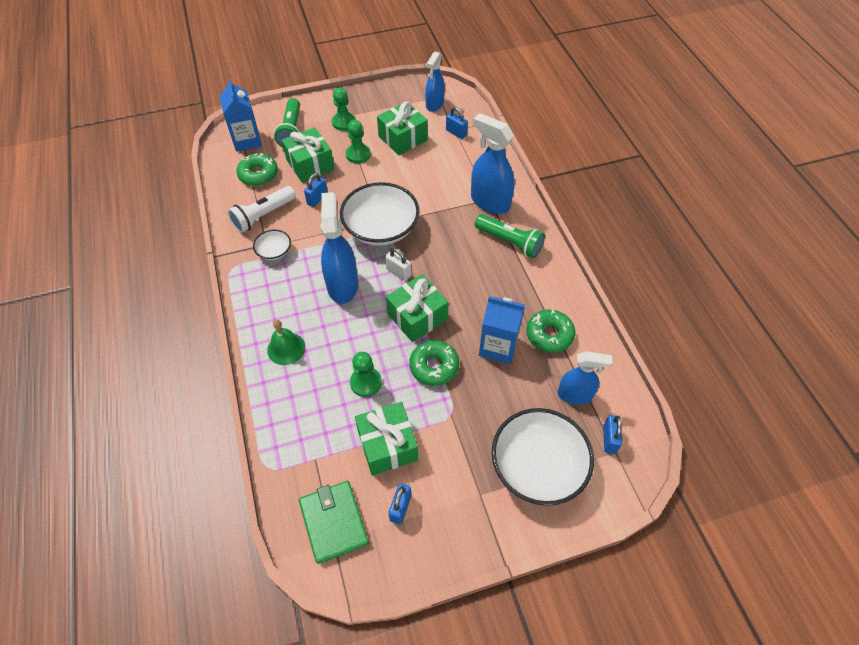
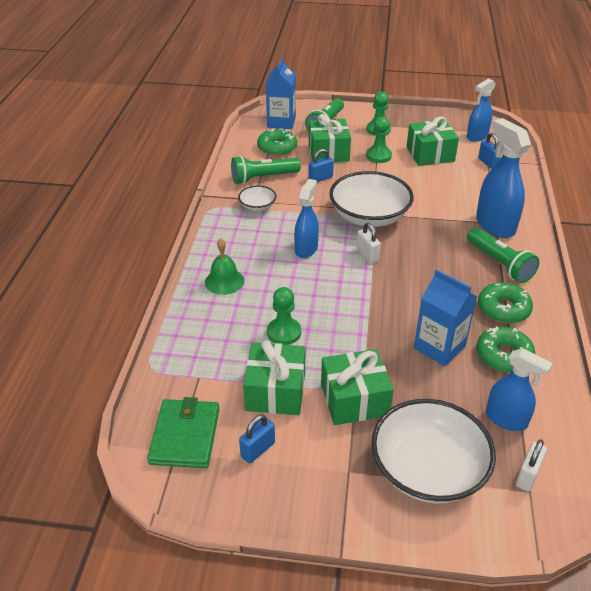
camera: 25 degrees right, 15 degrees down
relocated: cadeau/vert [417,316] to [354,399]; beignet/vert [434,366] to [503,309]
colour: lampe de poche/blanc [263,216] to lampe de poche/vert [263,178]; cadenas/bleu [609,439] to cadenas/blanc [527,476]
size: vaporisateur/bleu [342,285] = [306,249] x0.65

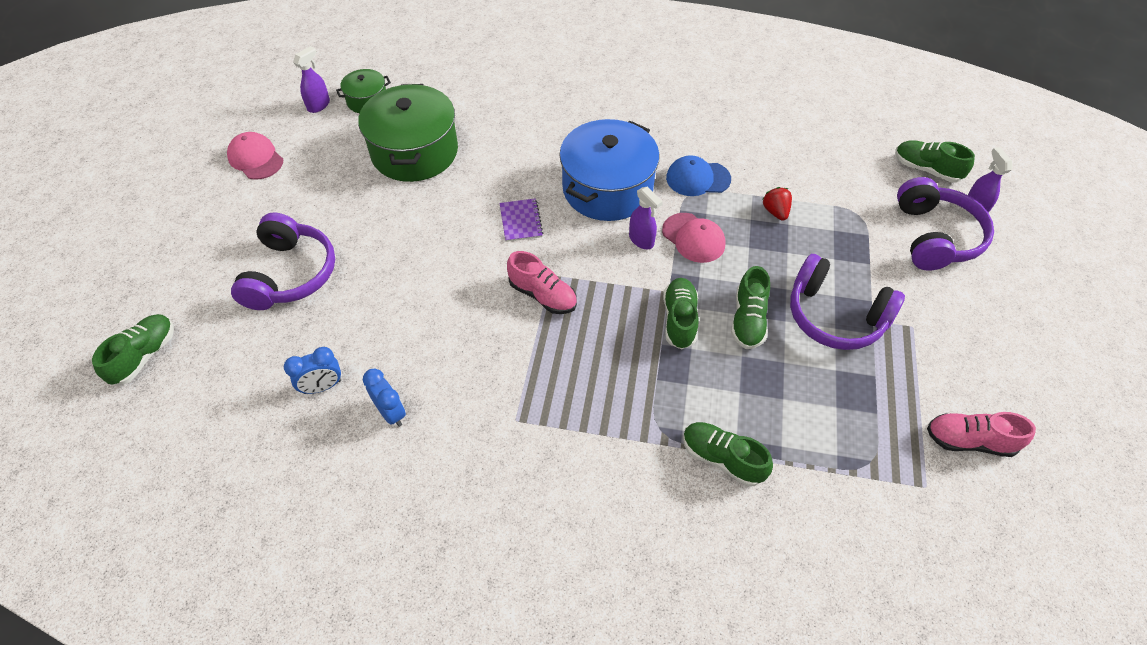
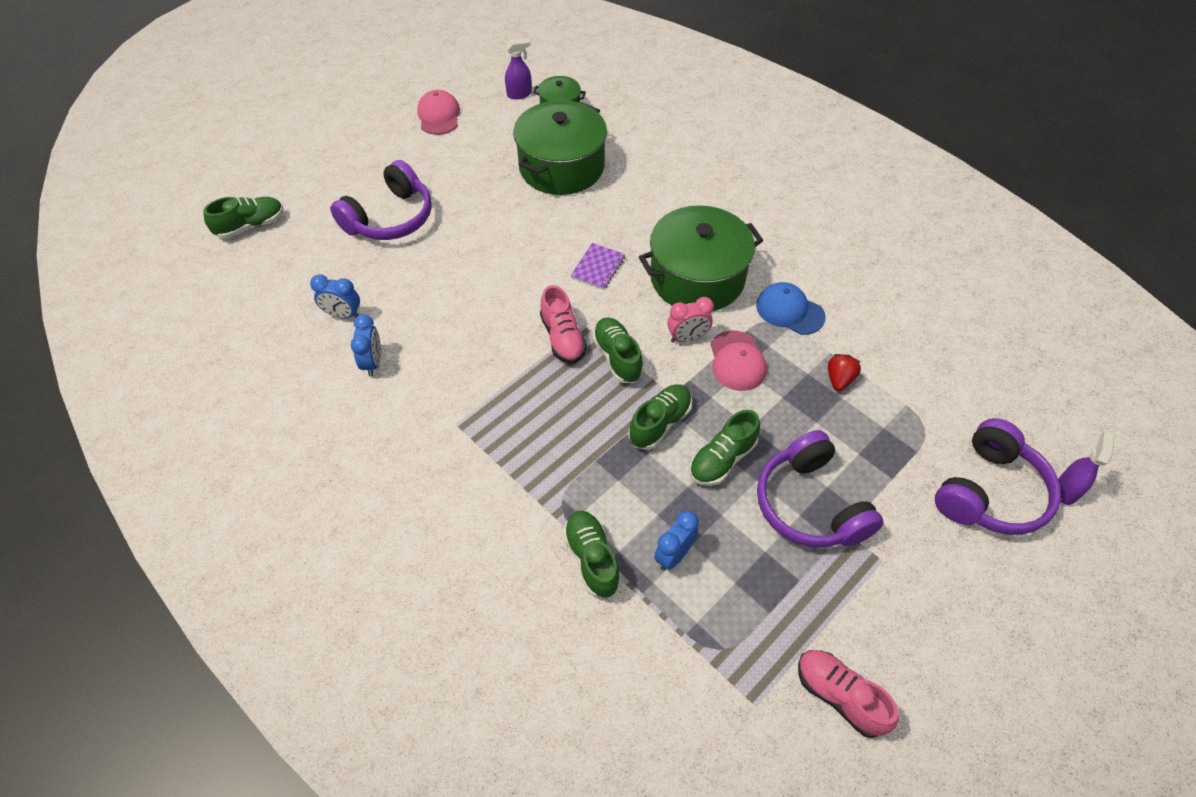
camera: 35 degrees right, 0 degrees up
appeared: réveil/bleu [674,555]
relocated: chaussure/vert [926,169] to [617,357]
exchanged: vaporisateur/violet [641,240] to réveil/rose [687,338]
colour: marmite/bleu [607,188] to marmite/vert [697,277]

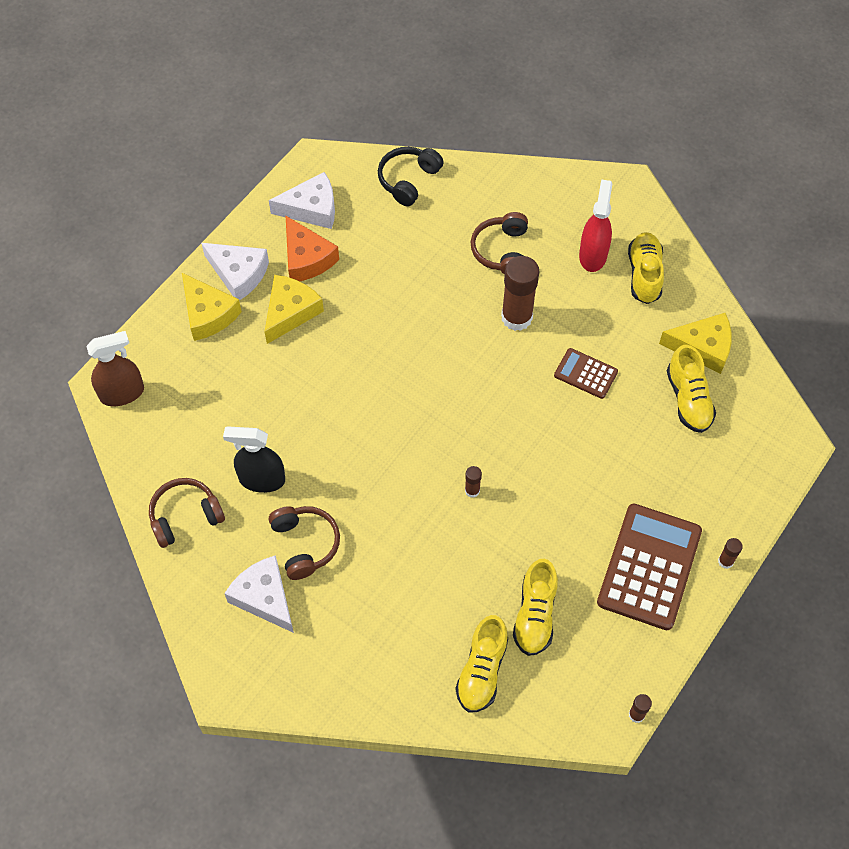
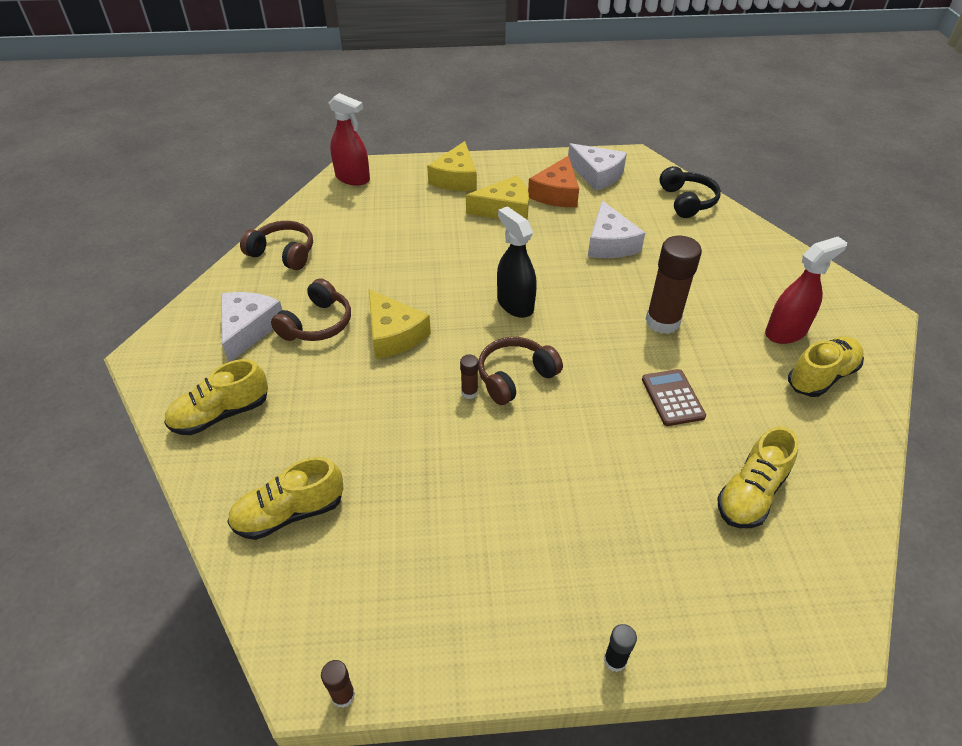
camera: 50 degrees right, 15 degrees down
missing: calculatrice/marron [649,567]
relocated: casque audio/marron [501,251] to [515,377]; fromage/blanc [238,274] to [609,243]; fromage/jaune [702,347] to [393,334]; vaporisateur/noir [261,479] to [515,304]; chaussure/jaune [535,615] to [221,414]
colour: vaporisateur/marron [122,393] to vaporisateur/rouge [353,178]; bâton de colle/marron [725,561] to bâton de colle/noir [615,660]
spun: casque audio/noir [408,180] = [687,201] 90 degrees clockwise

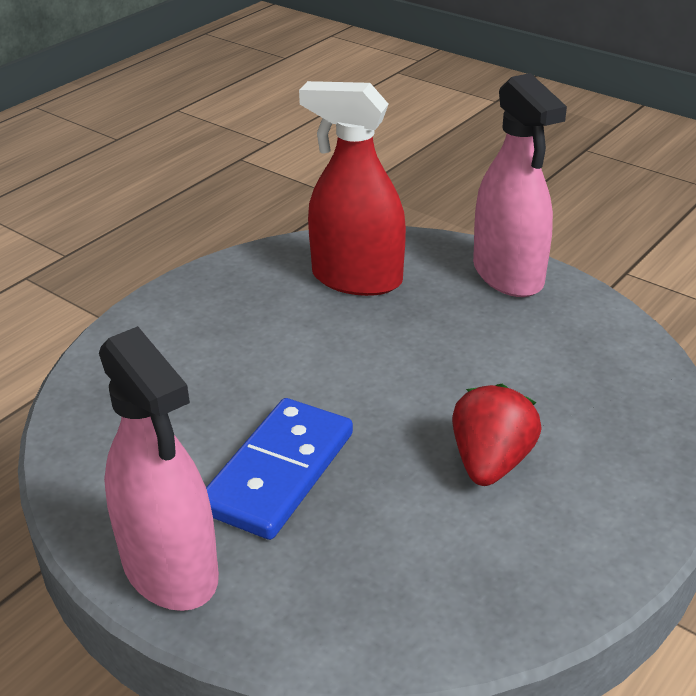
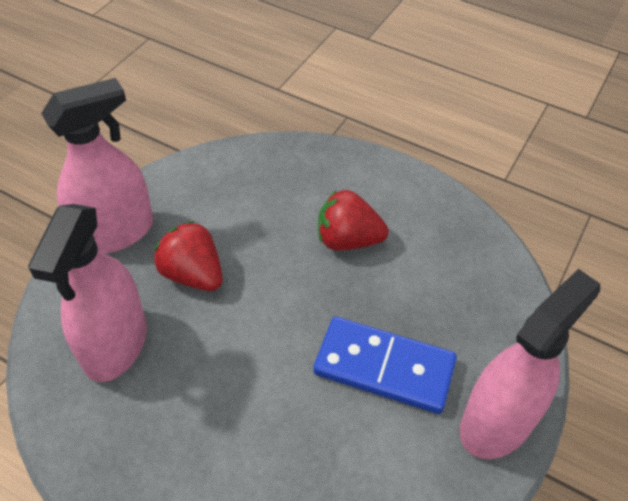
camera: 100 degrees left, 15 degrees up
appeared: fraise/rouge [193,274]
colour: vaporisateur/rouge [356,279] to vaporisateur/rose [115,344]

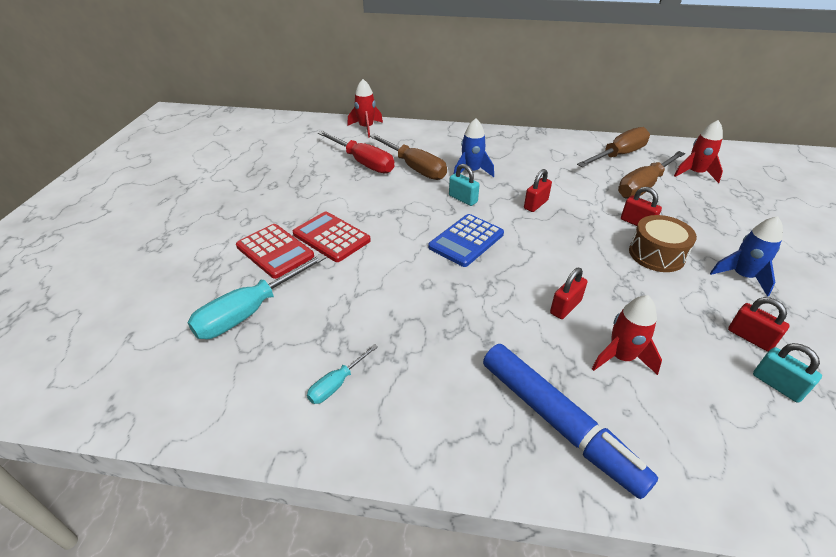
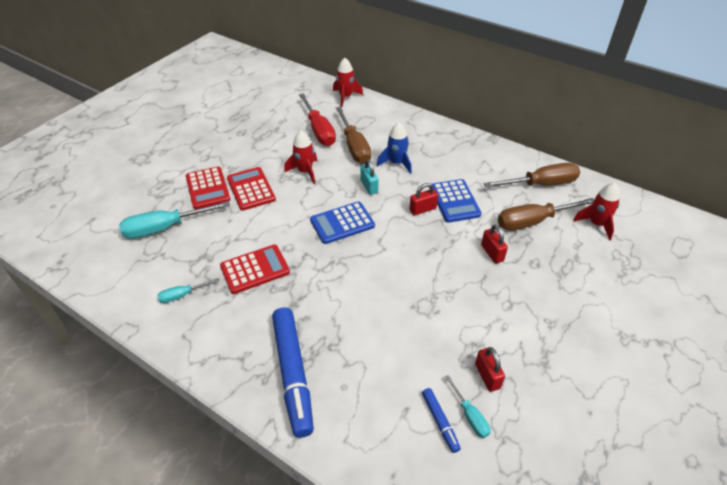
camera: 25 degrees right, 5 degrees up
missing: tambour/marron [656,254]; fusée/bleu [742,276]; cadenas/rouge [565,307]
appeared: calculatrice/bleu [454,201]; calculatrice/rouge [255,269]; feutre/bleu [440,422]
relocated: fusée/rouge [621,357] to [305,171]
exchanged: cadenas/turquoise [777,385] to tournevis/turquoise [470,415]

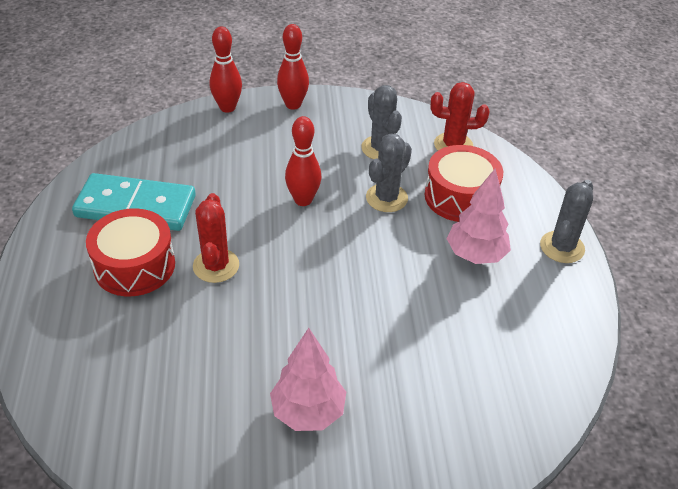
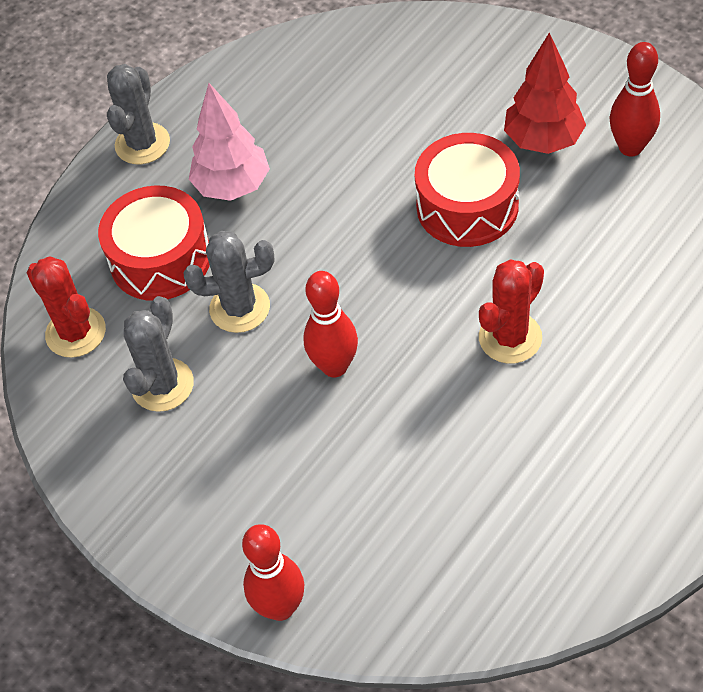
camera: 130 degrees left, 10 degrees up
missing: domino/turquoise [136,206]
relocated: quille/rouge [293,105] to [630,147]; tambour/rouge [134,265] to [467,206]
colour: arbre/rose [308,412] to arbre/rouge [543,141]
spun: cactus/gris [562,247] = [142,144] 60 degrees counterclockwise

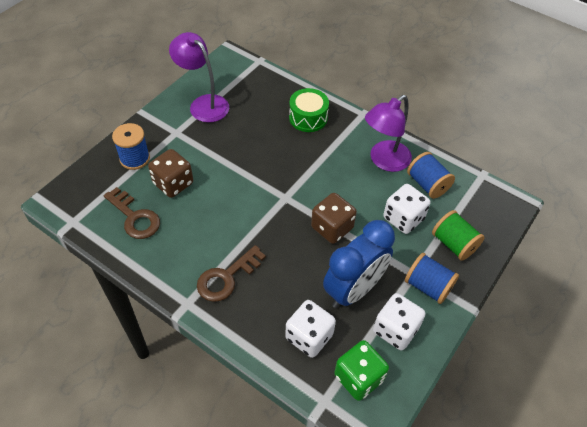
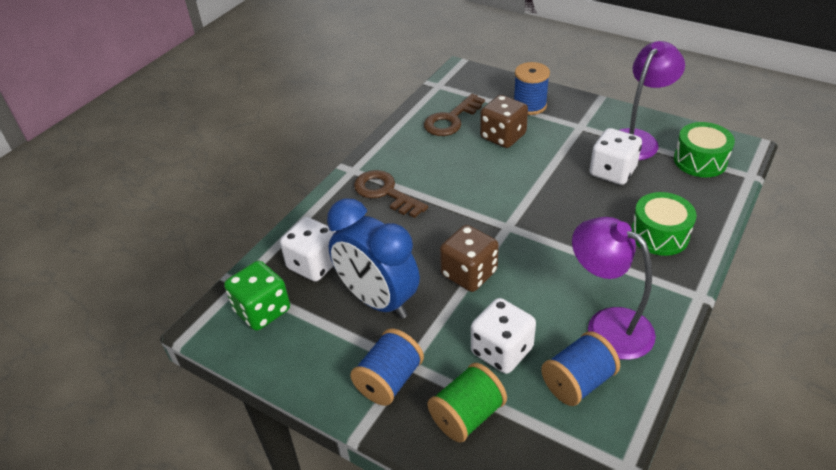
camera: 90 degrees right, 10 degrees down
appeared: tambour/vert [700,161]
relocated: dé/blanc [395,330] to [612,172]

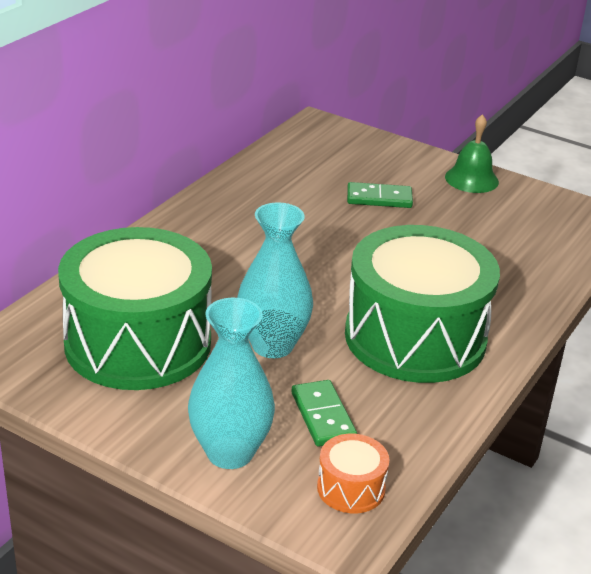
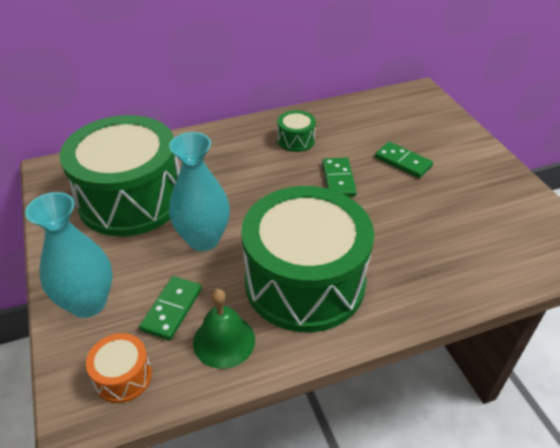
camera: 40 degrees right, 10 degrees up
appeared: tambour/vert [296,140]; domino/vert [338,179]
relocated: cloche/vert [471,179] to [224,341]

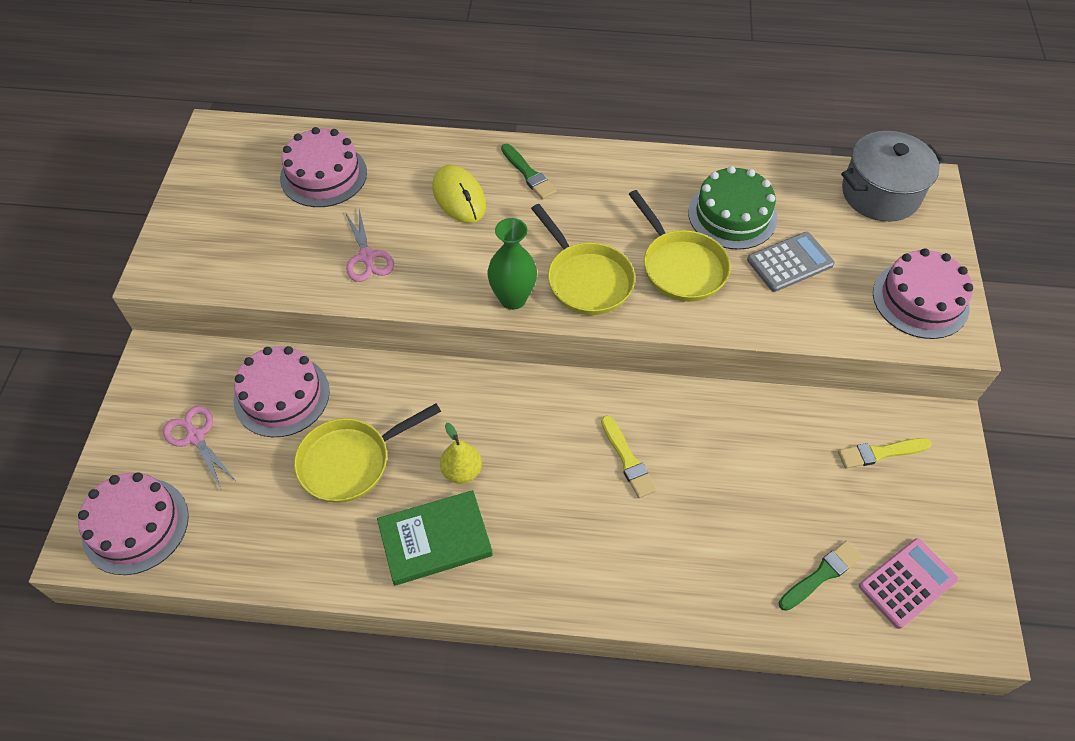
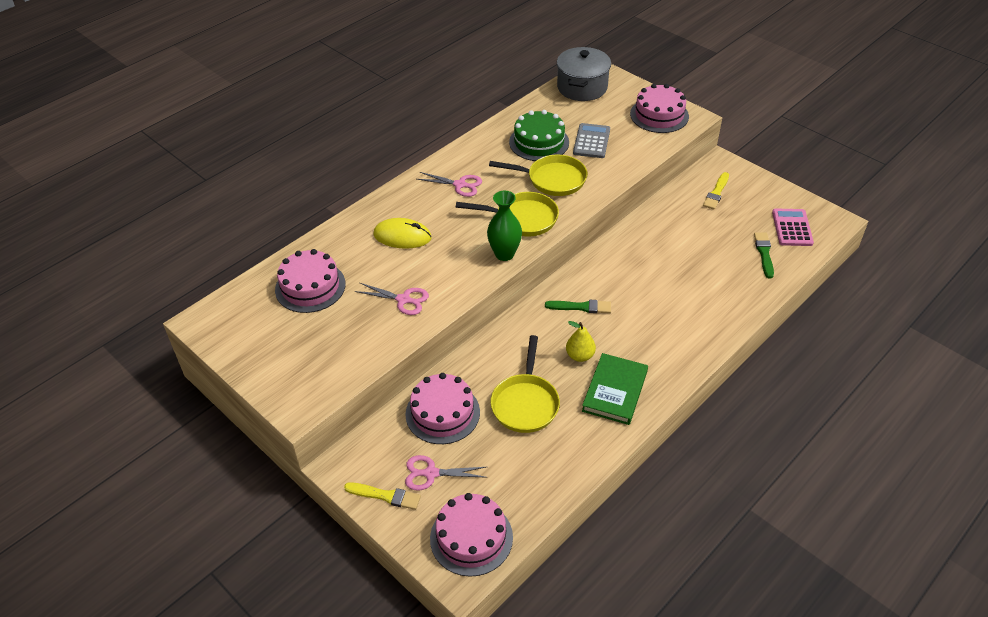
camera: 50 degrees left, 10 degrees down
appeared: ciseaux/rose [460,185]
relocated: pinceau/vert [528,174] to [581,307]; pinceau/jaune [627,460] to [385,496]

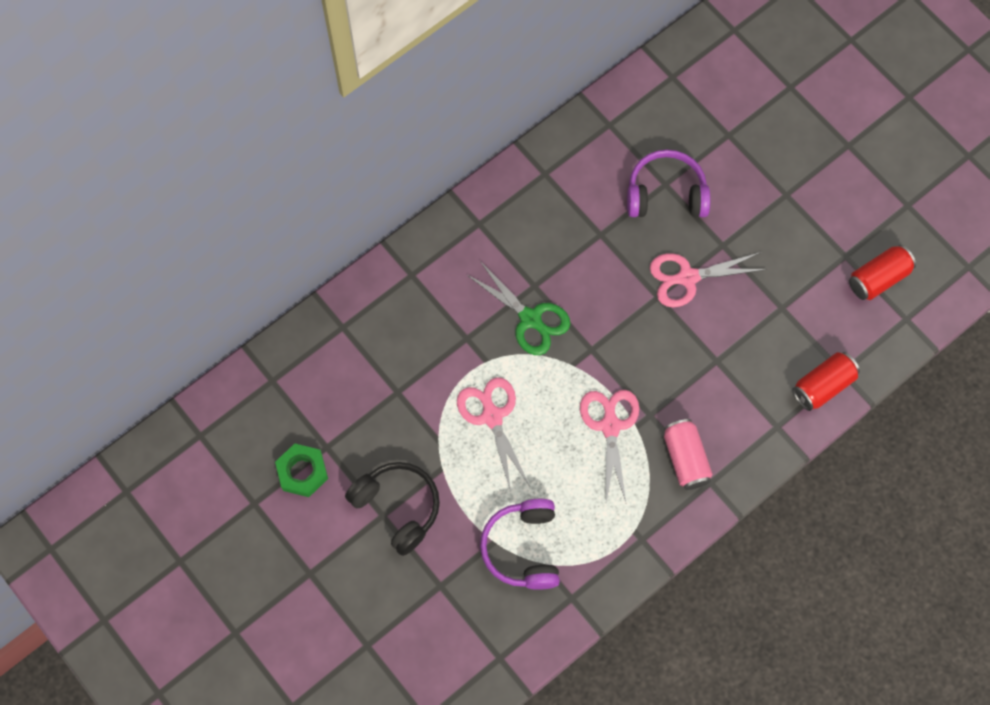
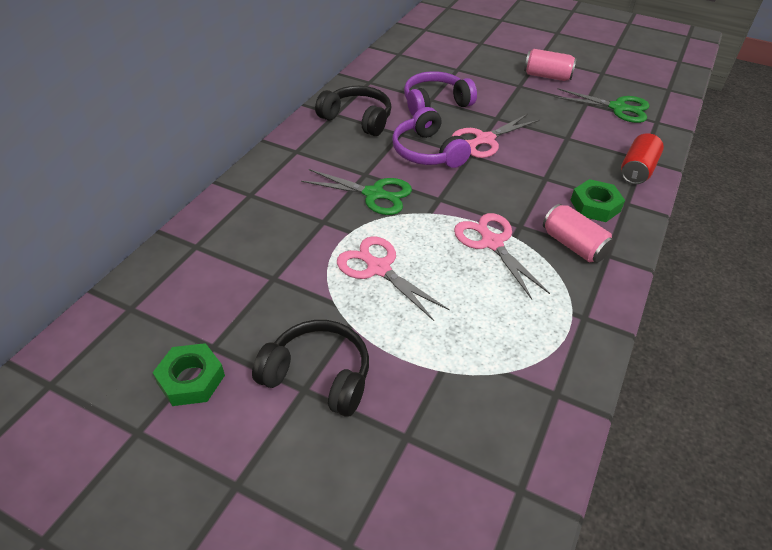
camera: 25 degrees left, 25 degrees down
appeared: canette/rose [547,76]; casque audio/noir [357,119]; écrou/vert [595,206]
relocated: casque audio/violet [523,548] to [427,152]
exchanged: canette/rouge [878,278] to ciseaux/vert [618,108]

